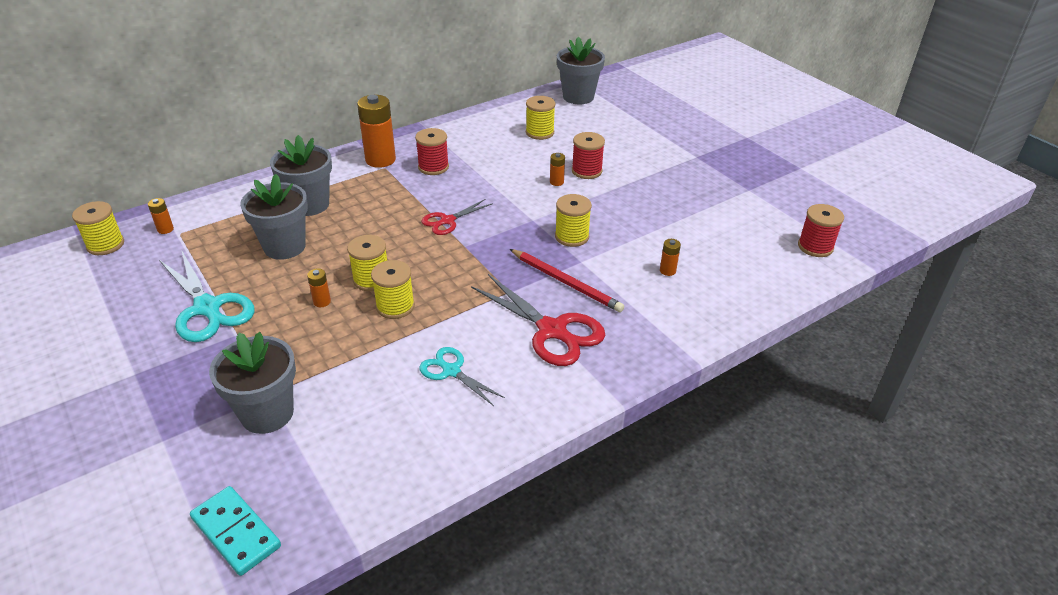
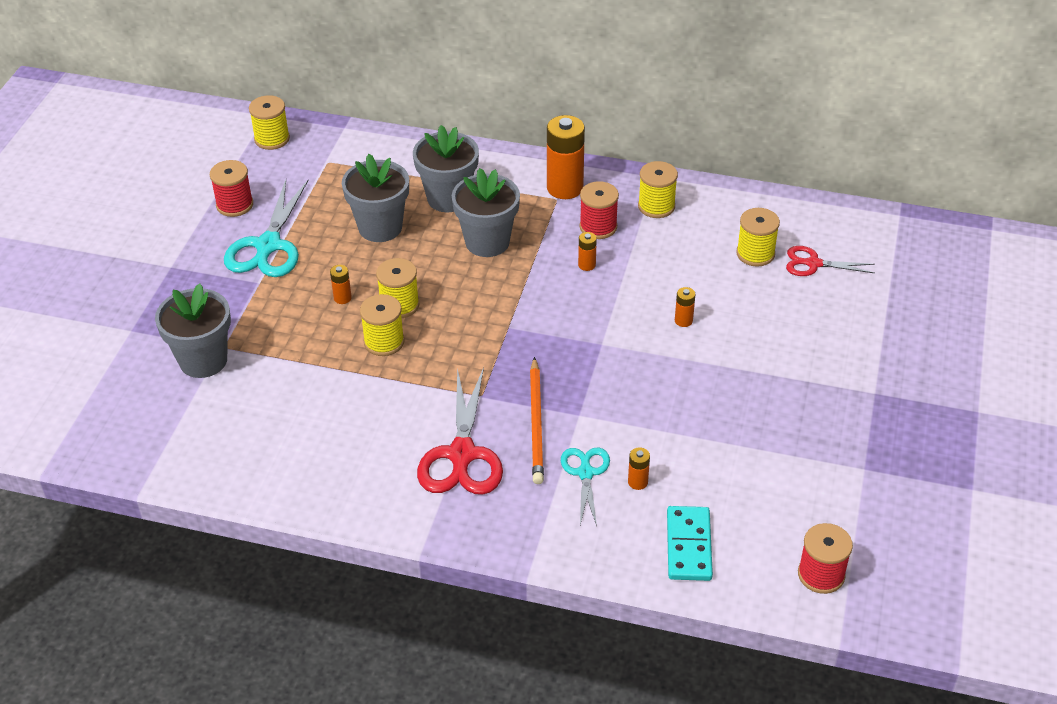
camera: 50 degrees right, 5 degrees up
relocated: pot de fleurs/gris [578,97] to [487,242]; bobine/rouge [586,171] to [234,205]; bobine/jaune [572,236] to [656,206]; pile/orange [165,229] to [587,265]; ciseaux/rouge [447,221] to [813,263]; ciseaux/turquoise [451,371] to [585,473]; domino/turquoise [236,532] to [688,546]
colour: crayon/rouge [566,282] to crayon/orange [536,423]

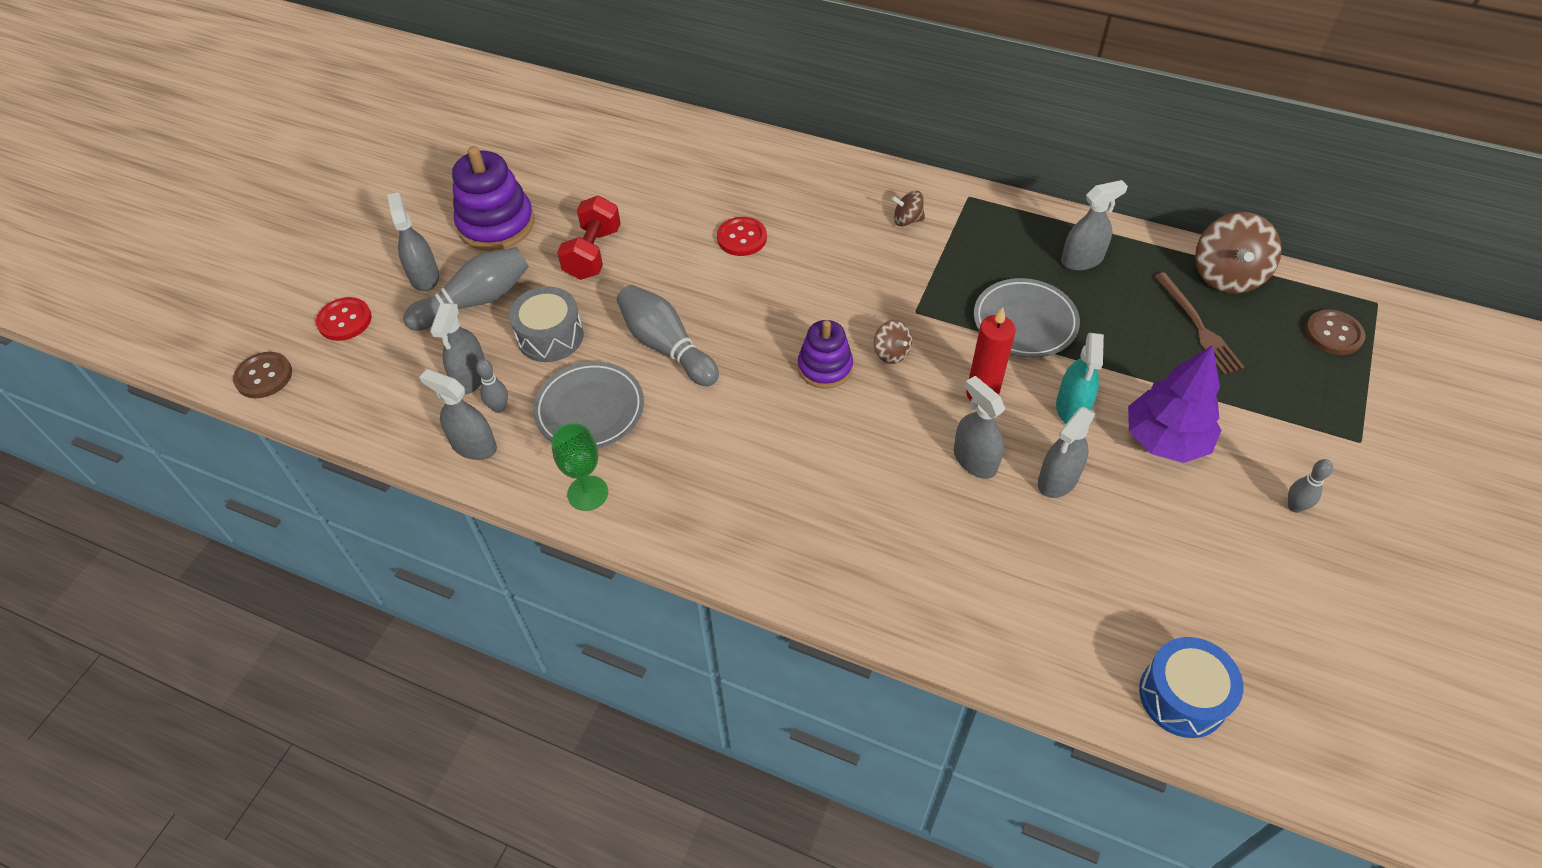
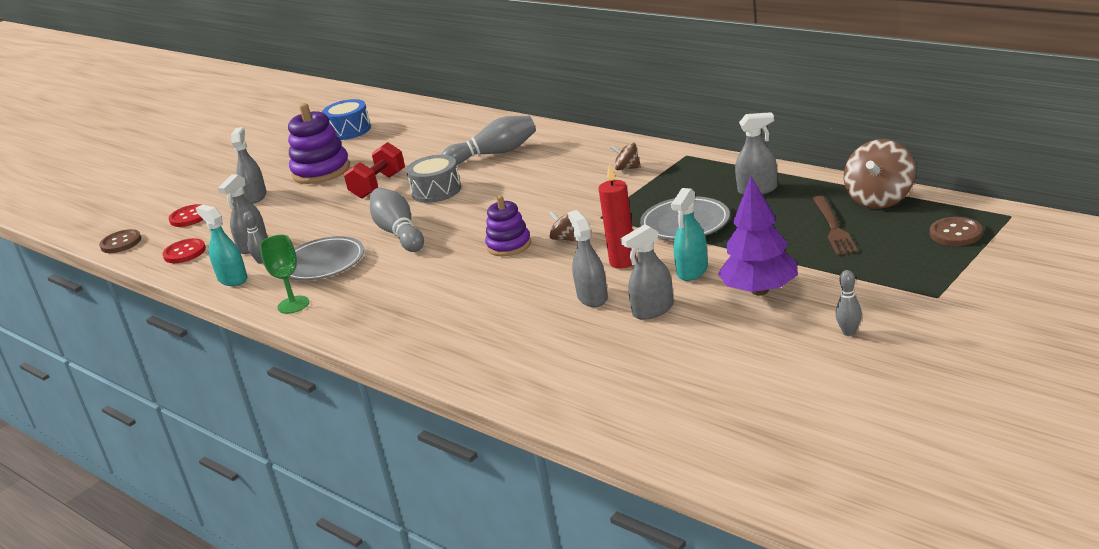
camera: 20 degrees right, 25 degrees down
relocated: bouton/rouge [742,238] to [184,252]; quille/gris [476,301] to [495,153]; tambour/gris [550,336] to [436,191]; tambour/bleu [1182,696] to [349,130]
colour: vaporisateur/gris [474,446] to vaporisateur/turquoise [232,279]
spun: toupie/marron [891,353] = [565,238] 150 degrees clockwise

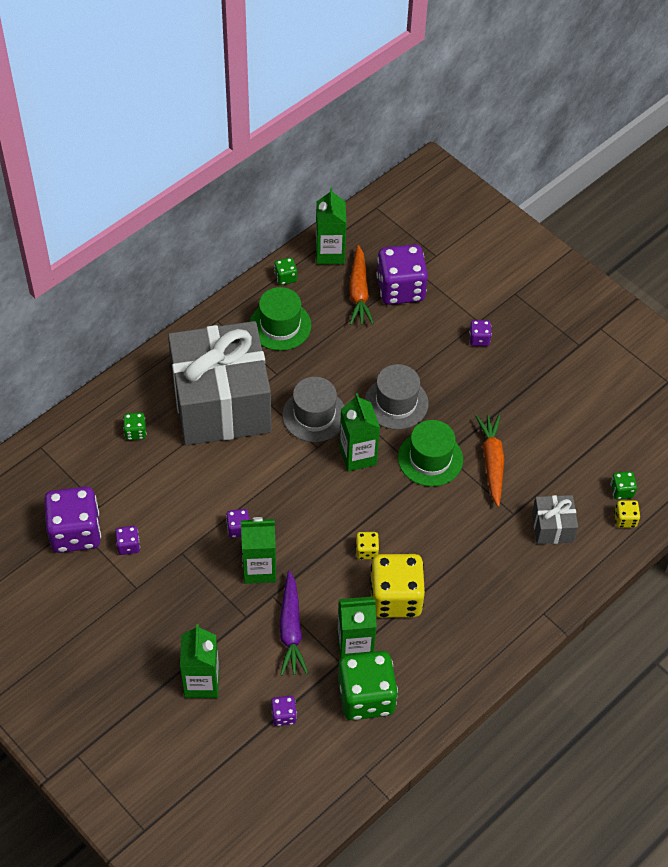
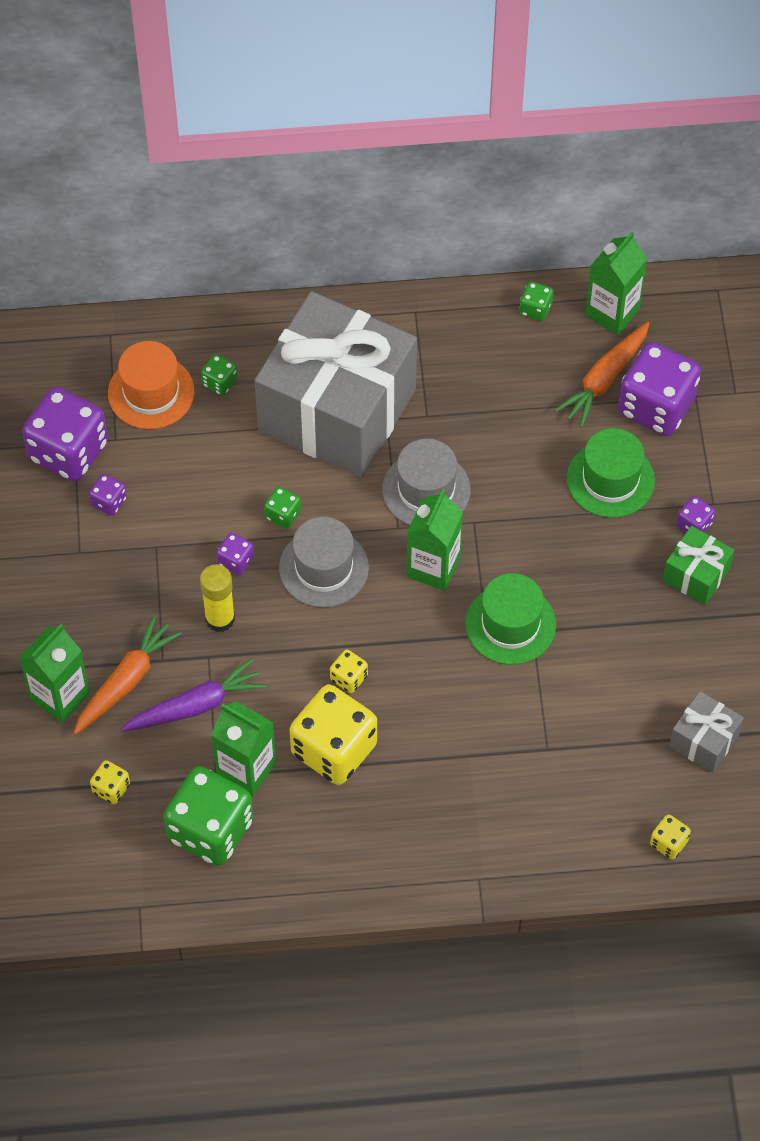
camera: 40 degrees right, 5 degrees up
appeared: chapeau/orange [151,392]; cadeau/vert [696,575]
relocated: chapeau/vert [280,325] to [610,479]; chapeau/gris [396,403] to [323,568]; carotte/orange [492,462] to [126,681]; dé/vert [621,491] to [283,514]; cadeau/gris [552,527] to [704,741]
exchanged: brique de lait/vert [259,569] to bâton de colle/jaune [220,619]
colour: dé/violet [284,715] to dé/jaune [111,788]
spun: carotte/violet [291,629] = [196,706] 150 degrees counterclockwise

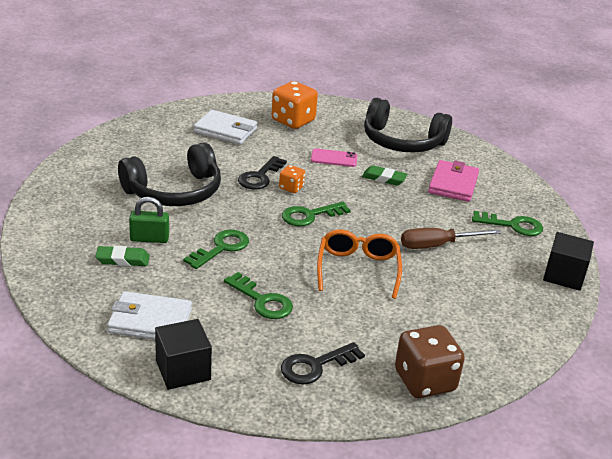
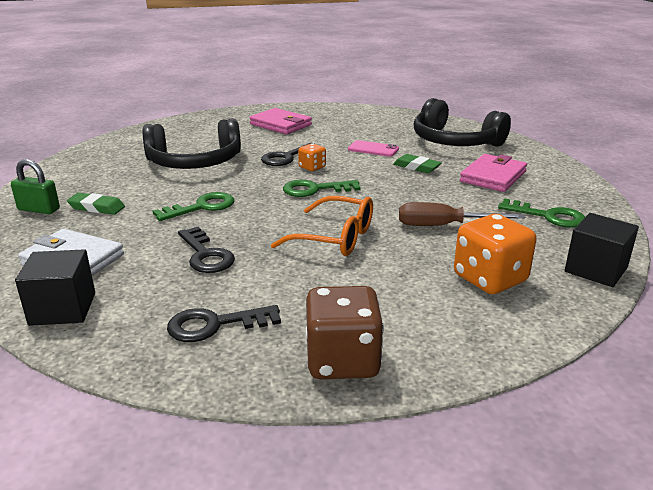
camera: 20 degrees right, 5 degrees down
relocated: dé/orange [293,121] to [490,279]; cadenas/vert [149,239] to [39,209]
colour: portefeuille/blanc [225,130] to portefeuille/rose [280,124]; clé/vert [262,300] to clé/noir [205,255]
spun: lunettes/orange [358,269] = [335,238] 90 degrees clockwise

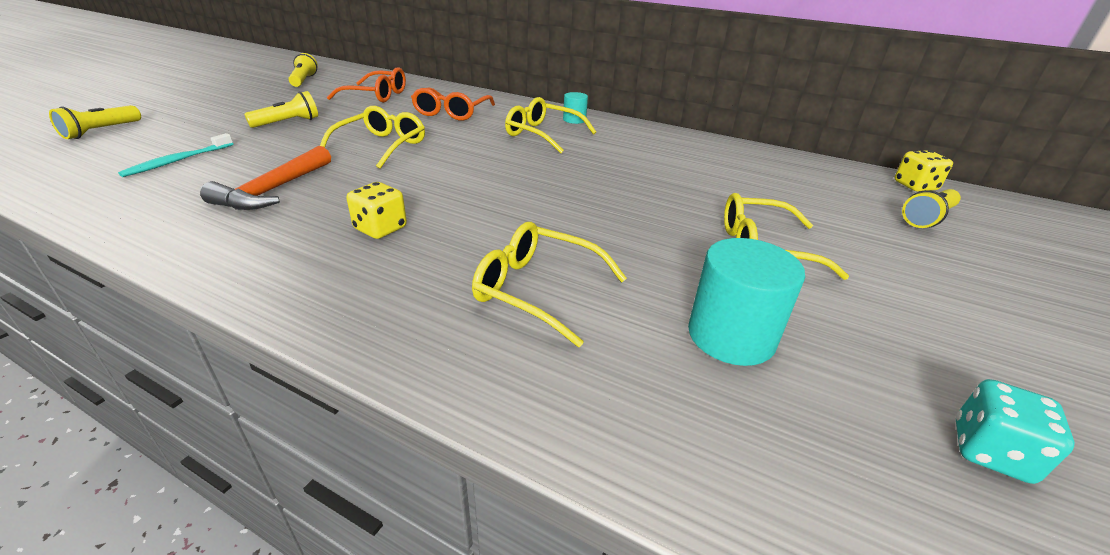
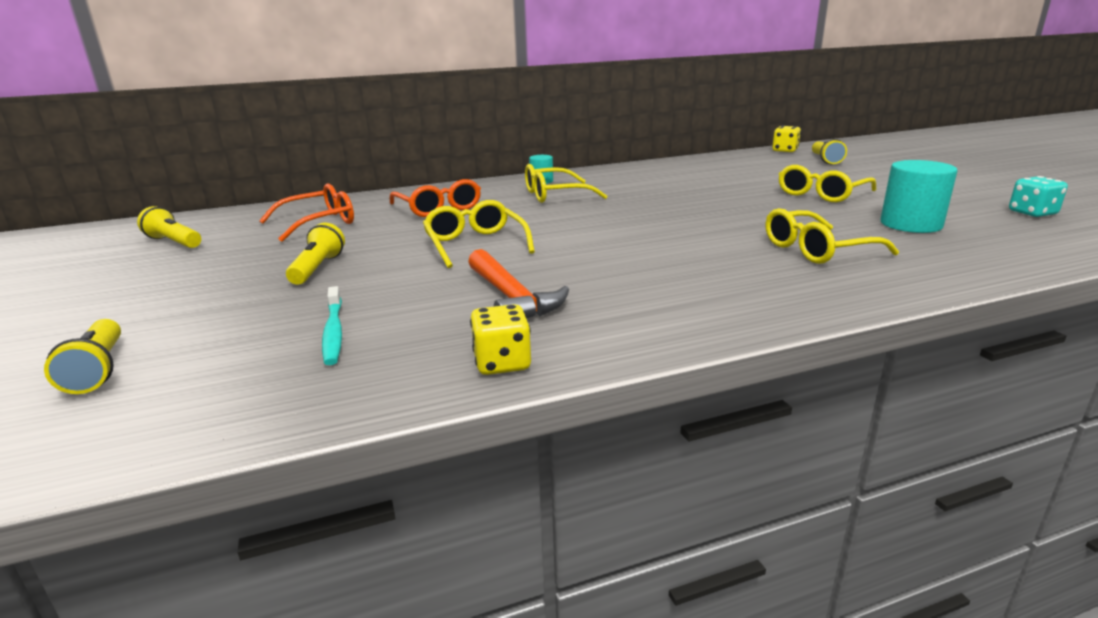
camera: 45 degrees left, 10 degrees down
relocated: dé/jaune [380,228] to [502,363]

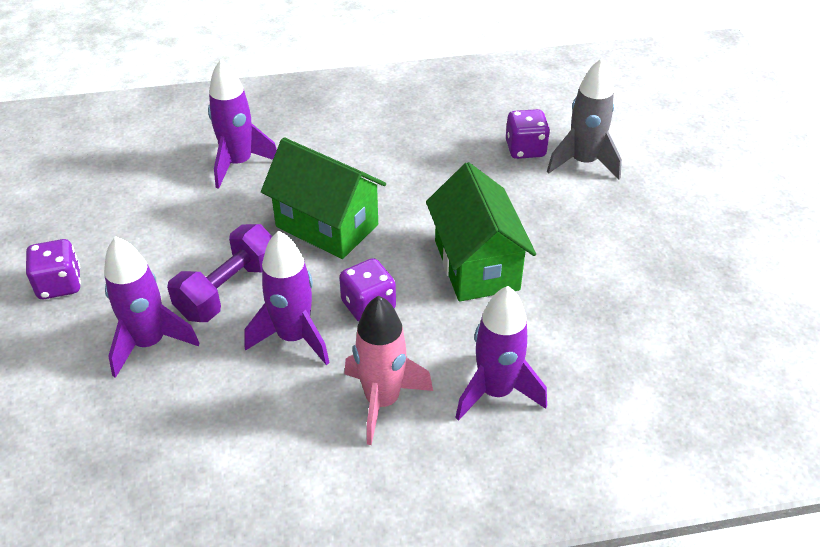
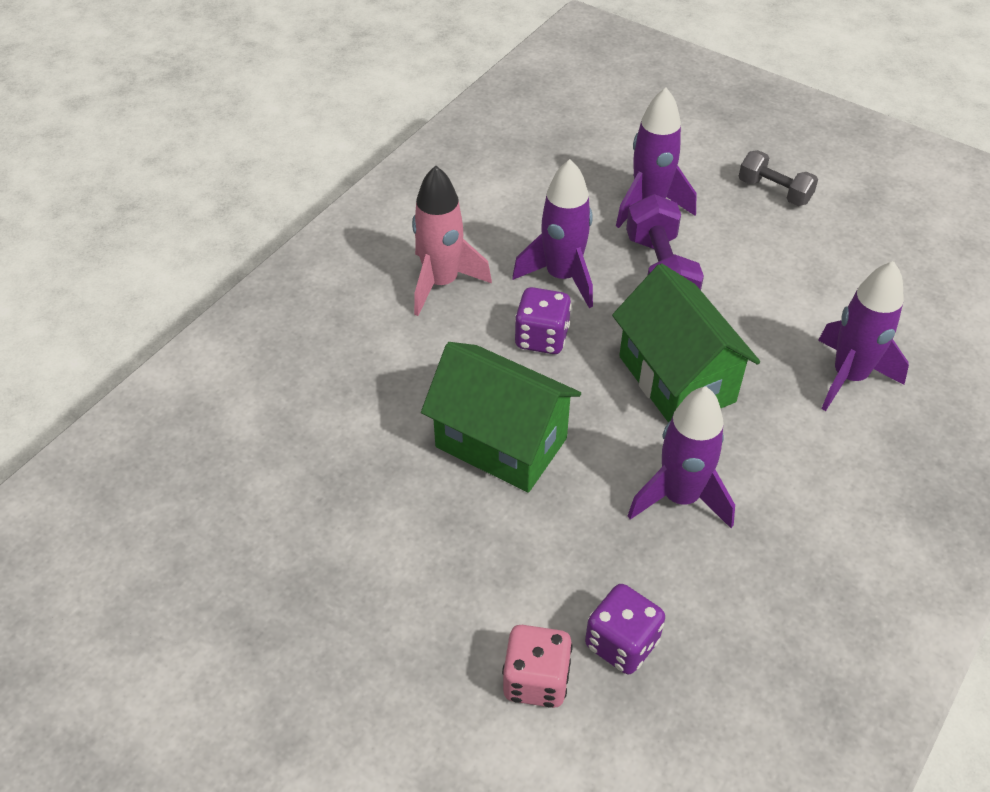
camera: 135 degrees right, 5 degrees up
relocated: fusée/violet [496,391] to [680,497]
exchanged: fusée/gris [583,162] to dé/rose [536,680]; dé/violet [59,284] to haltère/gris [774,191]
spun: maison/vert [327,225] = [676,379] 75 degrees clockwise

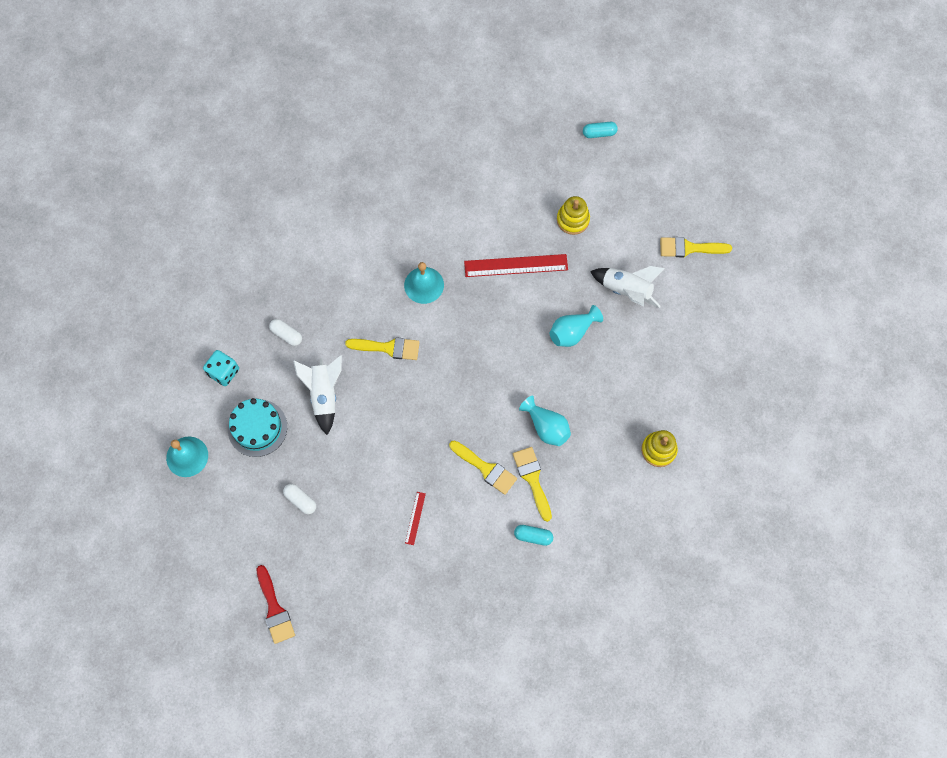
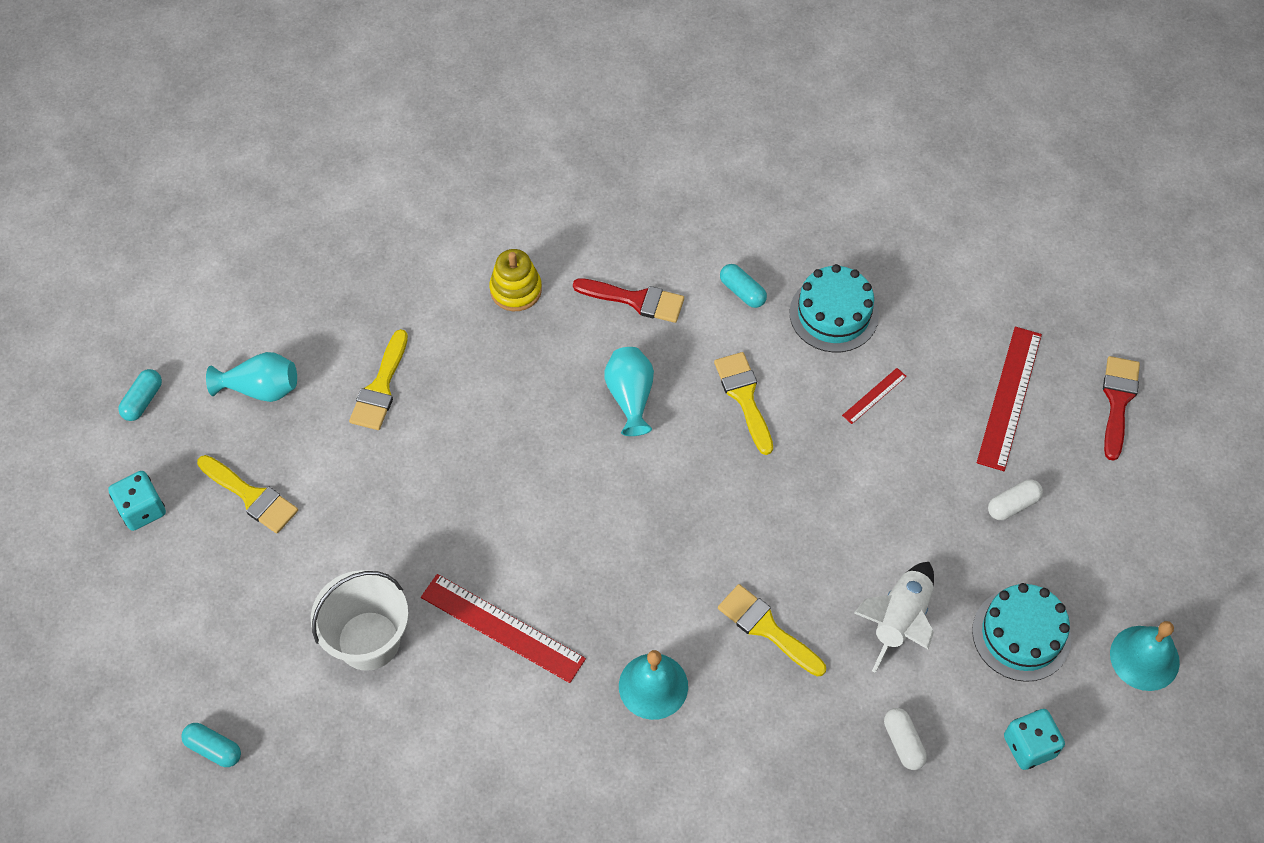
camera: 145 degrees left, 10 degrees down
missing: fusée/blanc [626,291]
appeared: gâteau/turquoise [833,314]; pinceau/rouge [636,300]; règle/rouge [1009,397]; gélule/turquoise [143,400]; dé/turquoise [142,509]
relocated: vase/turquoise [572,332] to [261,389]; pinceau/jaune [532,479] to [380,387]
exchanged: jouet à empiler/jaune [573,220] to seau/blanc [368,640]
spun: gélule/blanc [300,500] = [1013,505] 75 degrees clockwise

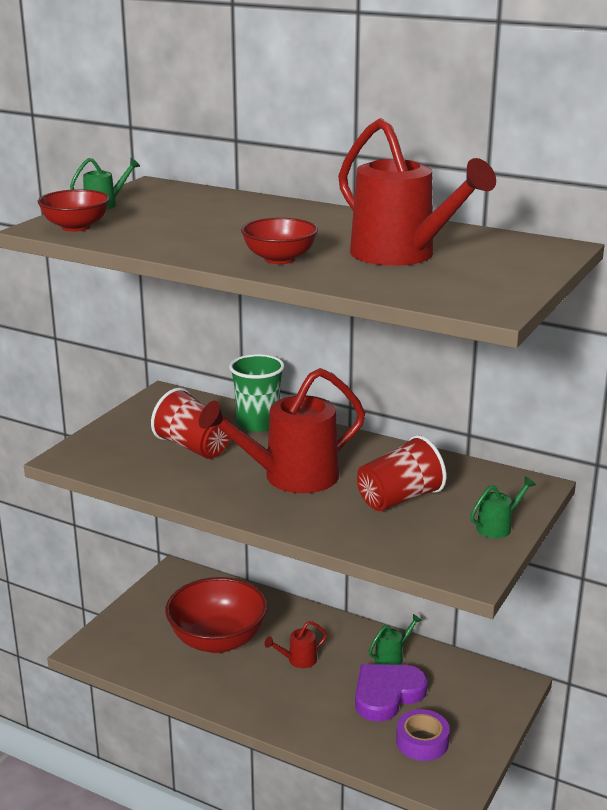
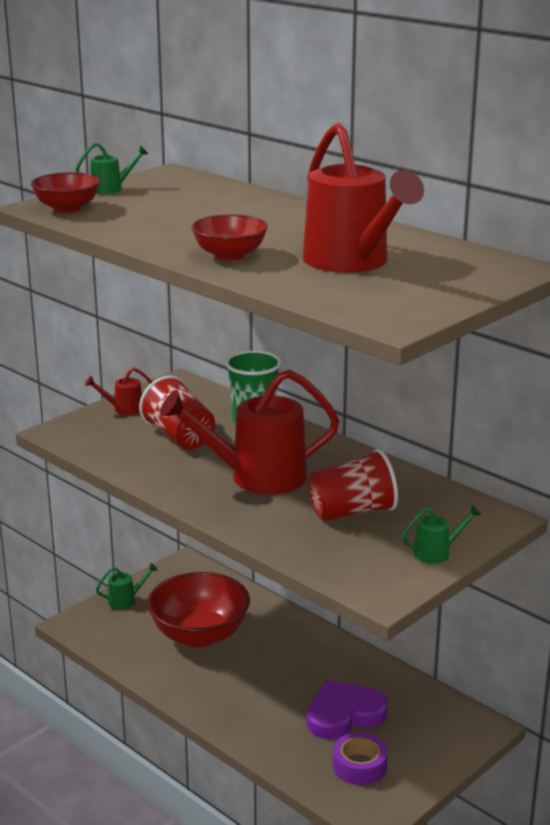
camera: 15 degrees right, 0 degrees up
relocated: arrosoir/vert [392,656] to [126,600]; arrosoir/rouge [298,660] to [123,409]

